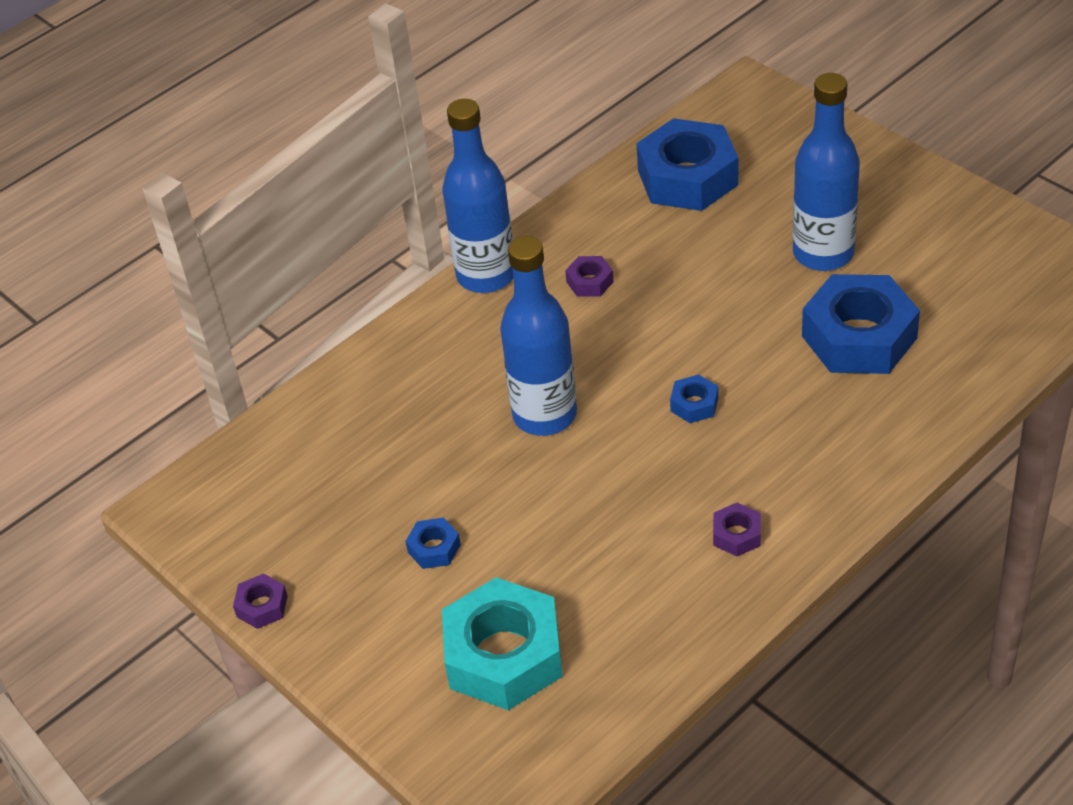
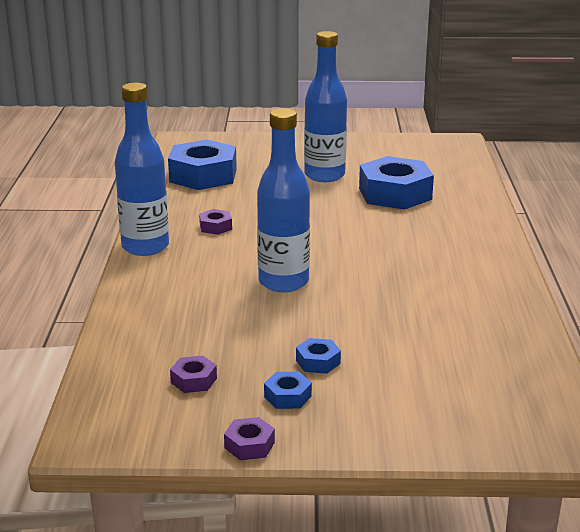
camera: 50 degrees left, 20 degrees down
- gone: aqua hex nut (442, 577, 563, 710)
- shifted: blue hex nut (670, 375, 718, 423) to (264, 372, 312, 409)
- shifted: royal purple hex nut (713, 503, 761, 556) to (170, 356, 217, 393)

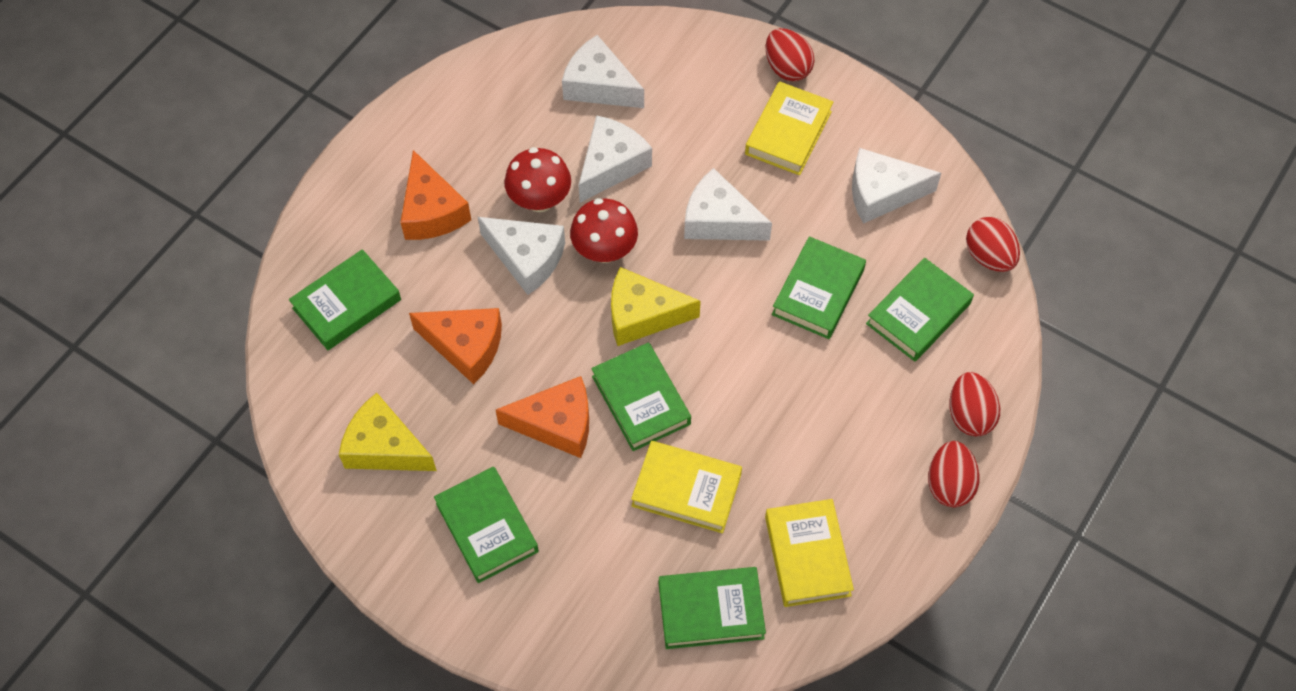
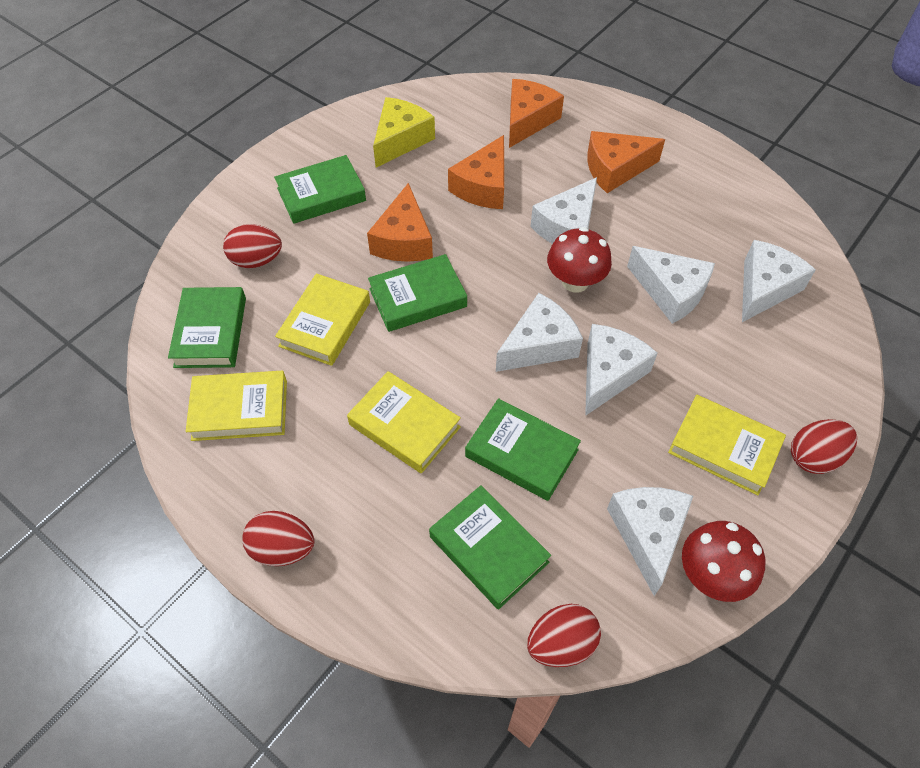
camera: 95 degrees right, 5 degrees down
- swapped: green hardback (289, 249, 401, 350) to orange-coloured cheese wedge (509, 79, 564, 148)
- shifted: crimson fungus (504, 147, 571, 212) to (682, 521, 765, 602)
- gone: bright yellow cheese wedge (611, 267, 701, 346)
- shifted: crimson egg shape (950, 372, 1000, 437) to (223, 224, 282, 268)
- new: bright yellow hardback (347, 371, 461, 473)
- new: pure white cheese wedge (496, 293, 583, 372)

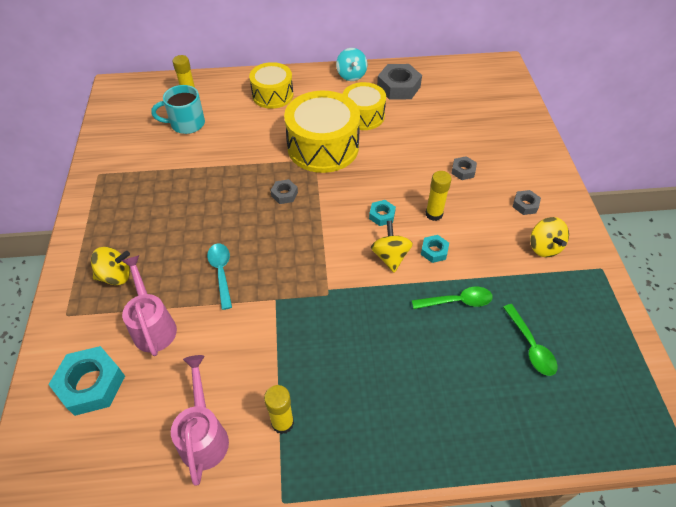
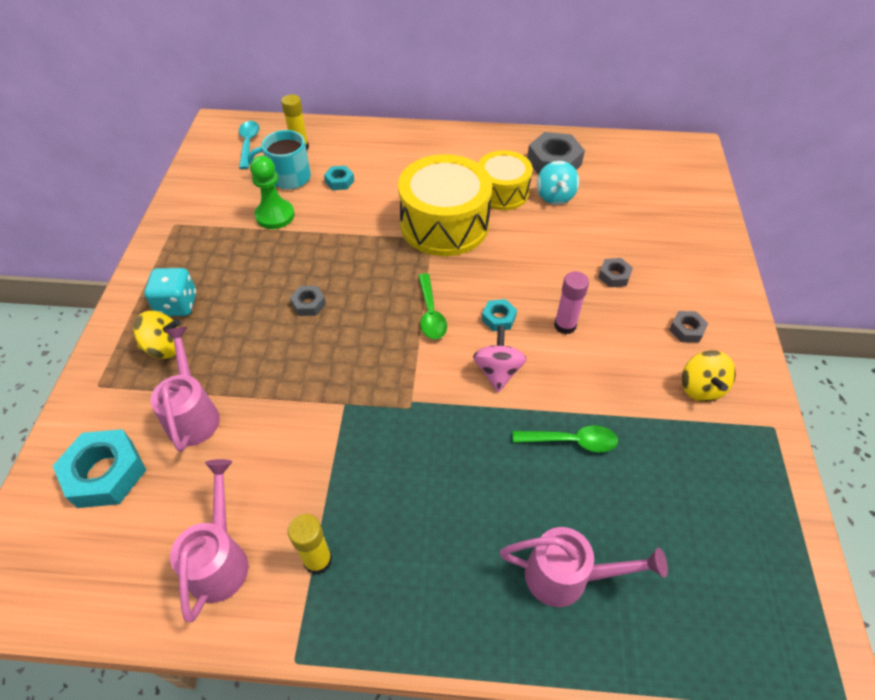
camera: 10 degrees right, 0 degrees up
- shifted: aqua tablespoon (207, 243, 232, 310) to (239, 121, 259, 169)
- gone: bright yellow toy drum (249, 62, 293, 109)
- shifted: ash-grey hex nut (271, 179, 298, 204) to (290, 286, 326, 316)
- shifted: aqua spinning top (336, 48, 367, 81) to (537, 161, 579, 205)
- repainted: bright yellow spinning top (371, 220, 413, 273) to rosy spinning top (473, 326, 527, 392)
- shifted: aqua hex nut (421, 235, 449, 263) to (324, 166, 354, 190)
- repainted: bright yellow stick of glue (426, 171, 452, 221) to rosy stick of glue (554, 271, 589, 334)
- shifted: green tablespoon (503, 304, 558, 376) to (418, 273, 447, 339)
- new: aqua die (144, 268, 197, 316)
- new: green chess pawn (250, 156, 294, 229)
- new: rosy watering can (500, 527, 668, 607)

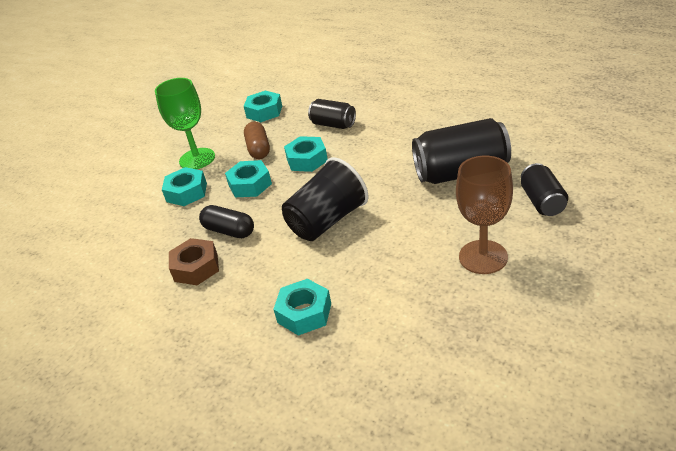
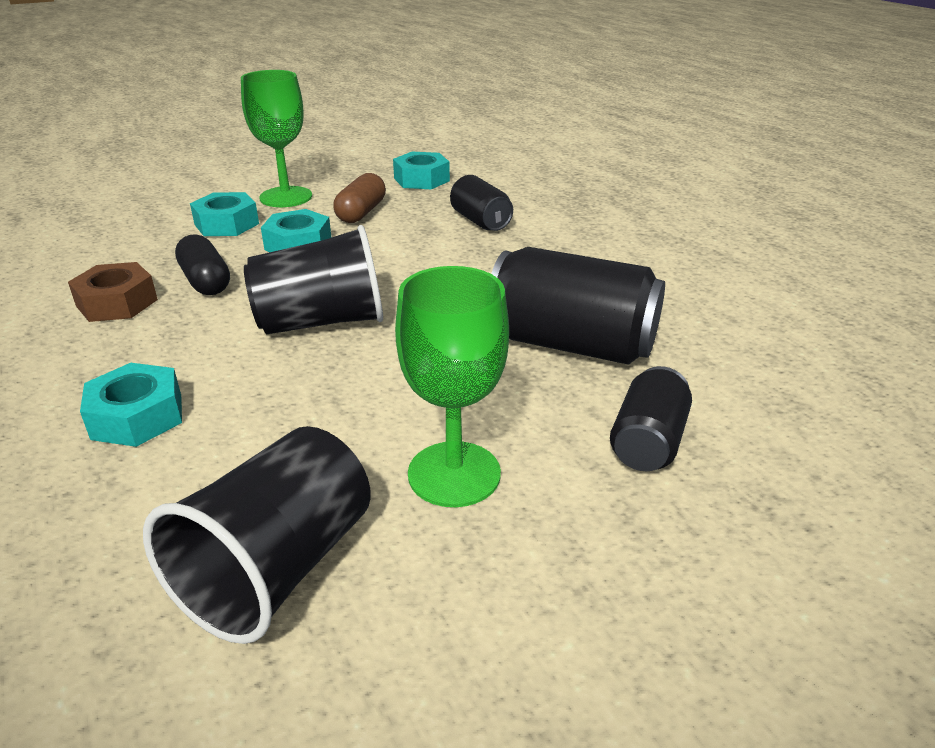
camera: 25 degrees right, 5 degrees down
- gone: aqua hex nut (284, 136, 327, 172)
- repainted: russet goblet (456, 156, 513, 274) to green goblet (395, 266, 509, 507)
- new: jet-black tumbler (143, 426, 371, 644)

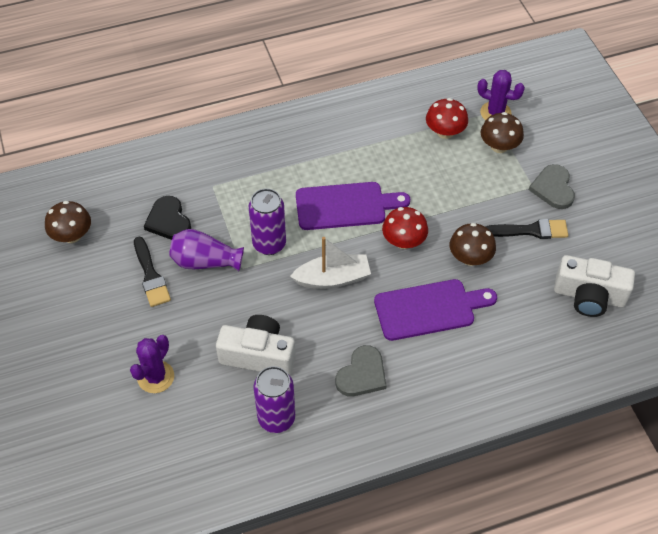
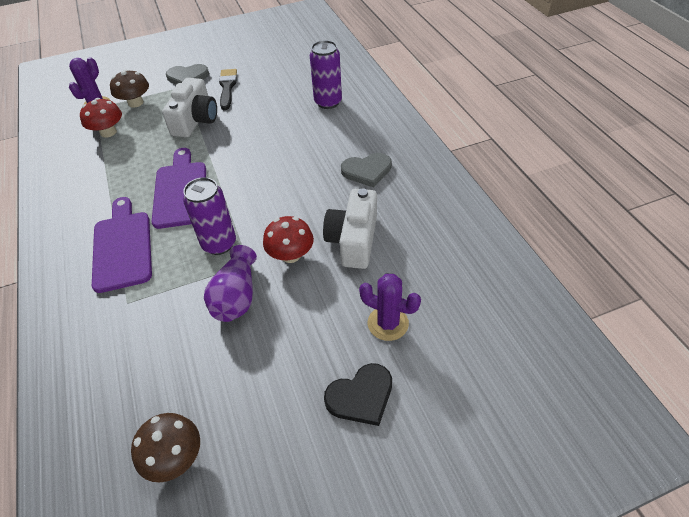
camera: 90 degrees left, 5 degrees down
- gone: jet-black paintbrush (134, 237, 171, 307)
- shifted: jet-black heart shape (144, 196, 191, 240) to (324, 363, 392, 426)
- shifted: royal purple soda can (254, 366, 295, 433) to (310, 40, 342, 109)
- gone: pure white sailboat (290, 237, 371, 289)
- rotated: ash-grey heart shape (335, 345, 387, 396) = (341, 153, 392, 187) 135 degrees clockwise
- shifted: royal purple chopping board (374, 279, 497, 341) to (92, 197, 152, 293)
- shifted: crimson fungus (382, 207, 428, 249) to (263, 216, 314, 263)
- gone: russet fungus (450, 223, 496, 266)
- shifted: pure white photo camera (554, 255, 635, 317) to (162, 78, 217, 138)

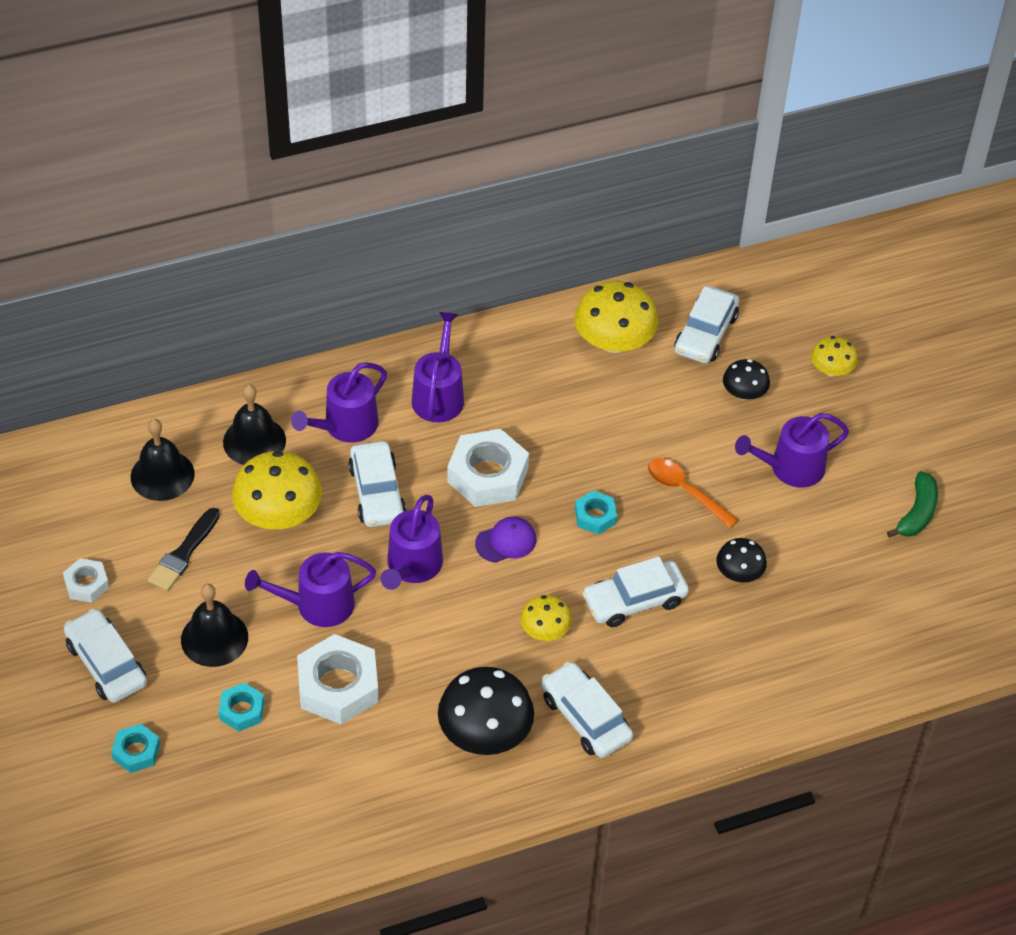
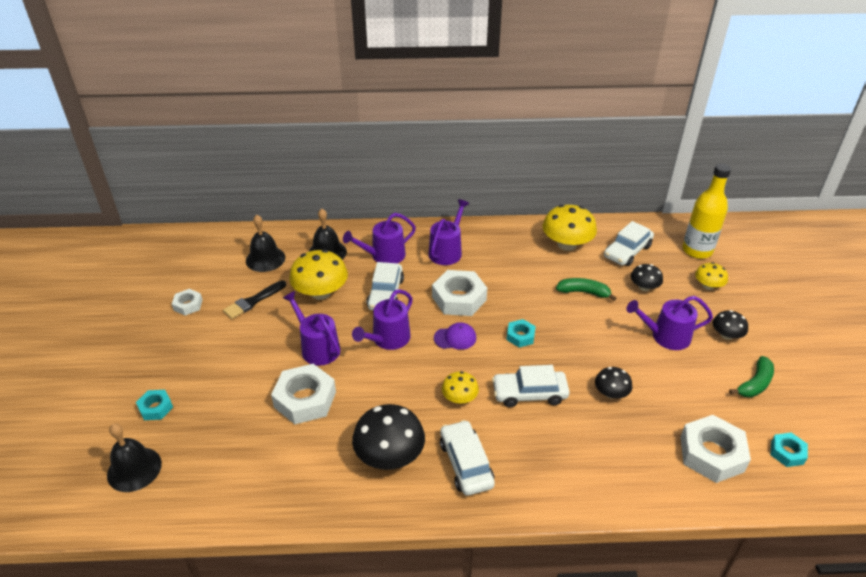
camera: 20 degrees right, 10 degrees down
- gone: pure white automobile (64, 609, 147, 703)
- shifted: jet-black bell (181, 584, 248, 667) to (107, 423, 162, 492)
- shifted: aqua hex nut (219, 683, 264, 731) to (771, 432, 808, 467)
- rotated: royal purple watering can (245, 552, 376, 627) = (283, 291, 340, 366) 45 degrees clockwise
- gone: orange-coloured tablespoon (648, 458, 739, 528)
- new: green banana fruit (556, 278, 617, 301)
- new: pure white hex nut (680, 415, 751, 483)
- new: bright yellow flask (682, 164, 731, 259)
- new: jet-black fungus (713, 310, 748, 340)

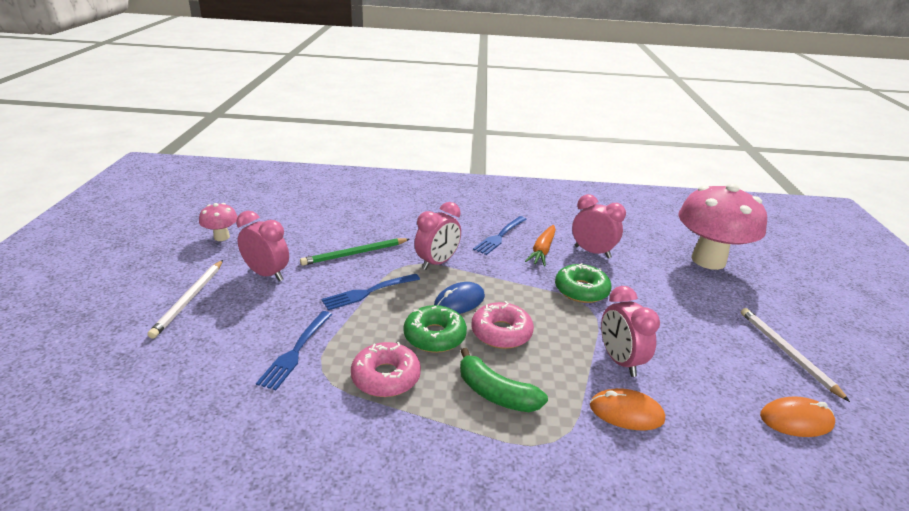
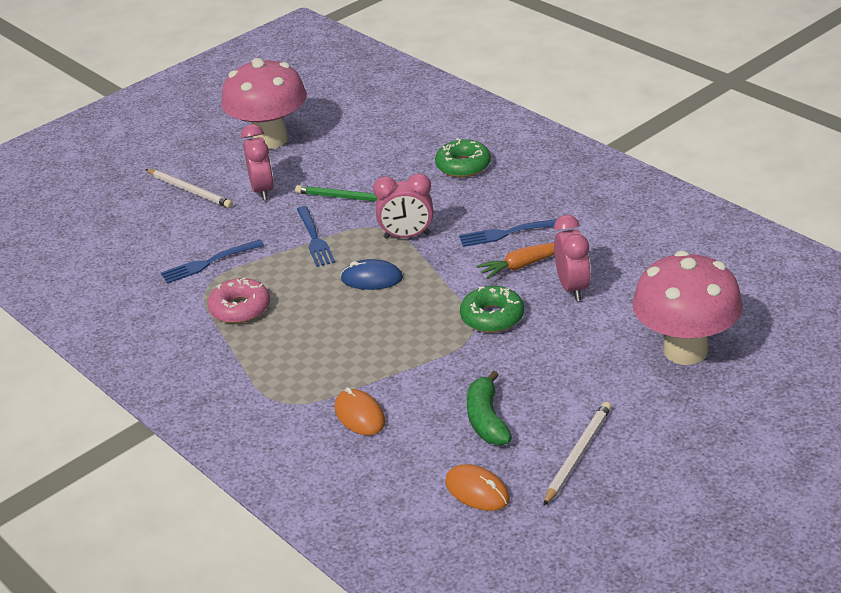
camera: 50 degrees right, 5 degrees up
- rotated: pure white wooden pencil (148, 260, 223, 339) = (146, 169, 233, 208) 105 degrees counterclockwise
- scaled: rosy fungus (199, 203, 238, 241) = (221, 58, 307, 149) x2.22
- rotated: blue dinner fork (321, 274, 420, 310) = (297, 206, 335, 267) 120 degrees counterclockwise
- shifted: green donut (403, 305, 467, 353) to (435, 138, 491, 178)
- shifted: green banana fruit (460, 348, 548, 412) to (467, 371, 512, 445)
- gone: rosy donut (471, 301, 534, 349)
- gone: rosy alarm clock (601, 286, 660, 377)

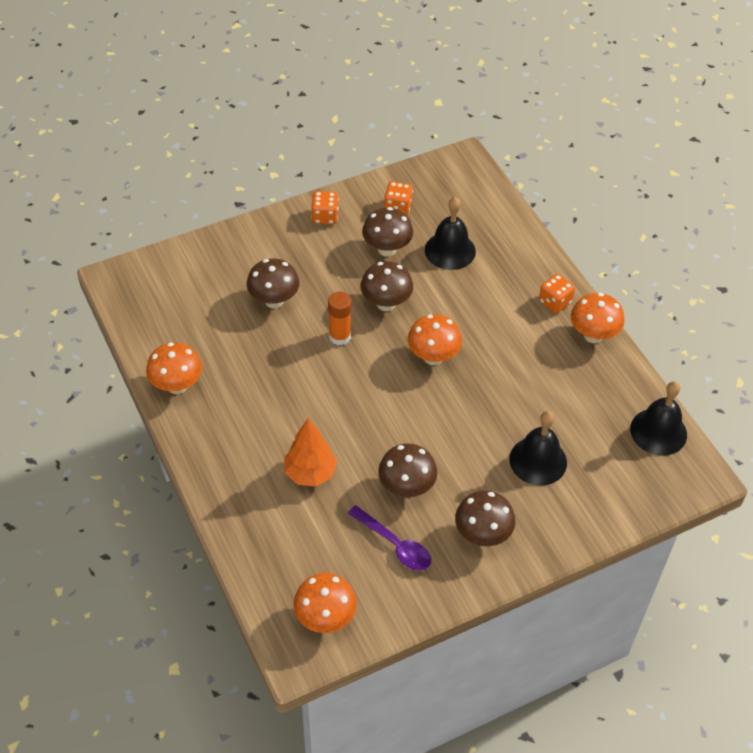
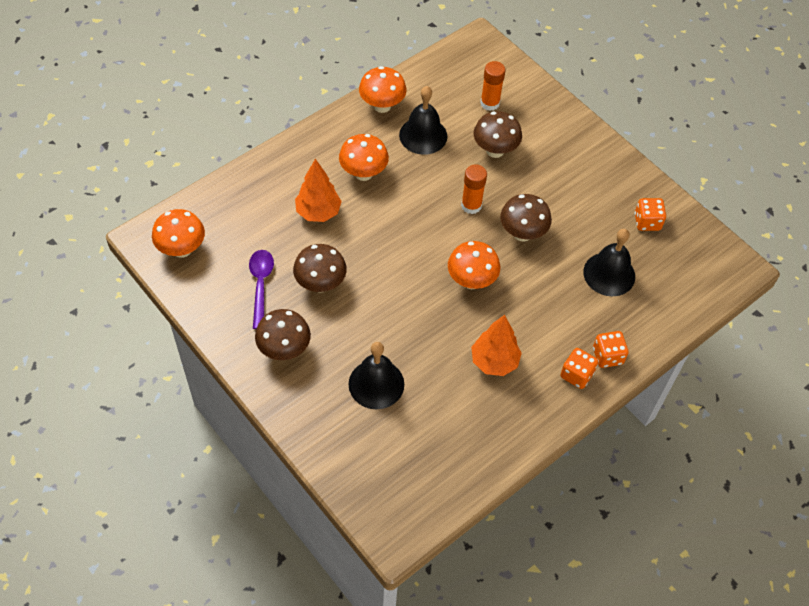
camera: 75 degrees right, 5 degrees up
- shifted: orange-coloured die (312, 191, 339, 224) to (593, 331, 629, 368)
- rotated: royal purple tablespoon (348, 505, 431, 571) = (249, 250, 274, 329) 150 degrees clockwise
- gone: russet fungus (362, 207, 413, 257)
- shifted: orange-coloured fungus (571, 293, 625, 343) to (339, 134, 389, 181)
- shifted: jet-black bell (630, 381, 687, 456) to (399, 86, 447, 155)
- new: orange-coloured tree (471, 315, 522, 376)
- new: orange-coloured stick of glue (480, 61, 505, 111)

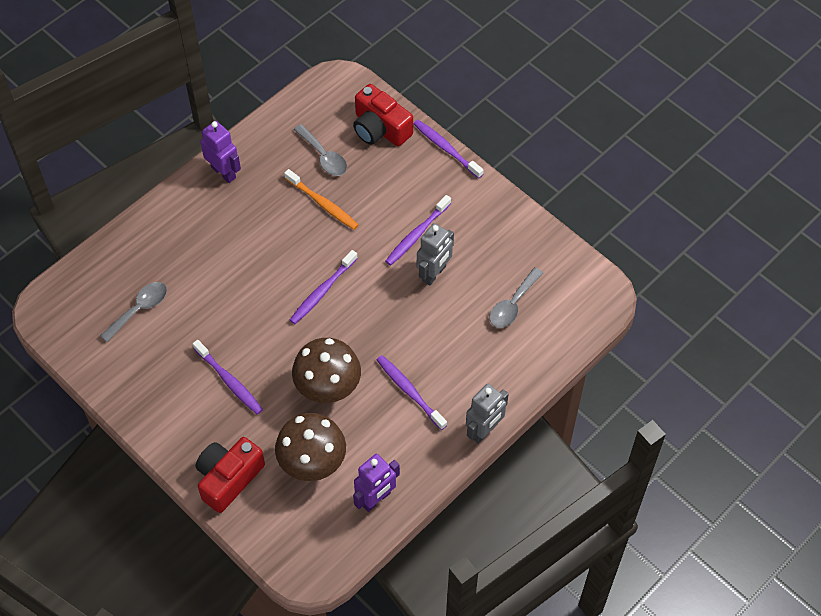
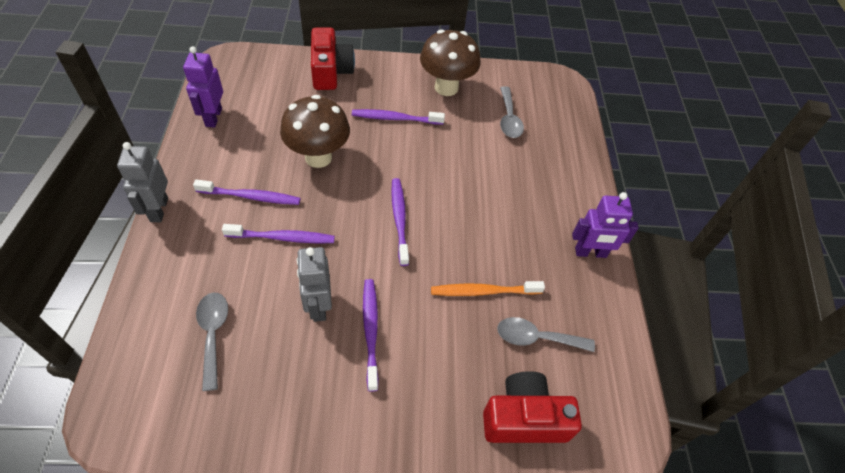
camera: 130 degrees right, 5 degrees down
- shifted: russet fungus (275, 413, 346, 481) to (420, 29, 481, 96)
- shifted: royal purple toothbrush (414, 120, 484, 179) to (222, 224, 335, 244)

